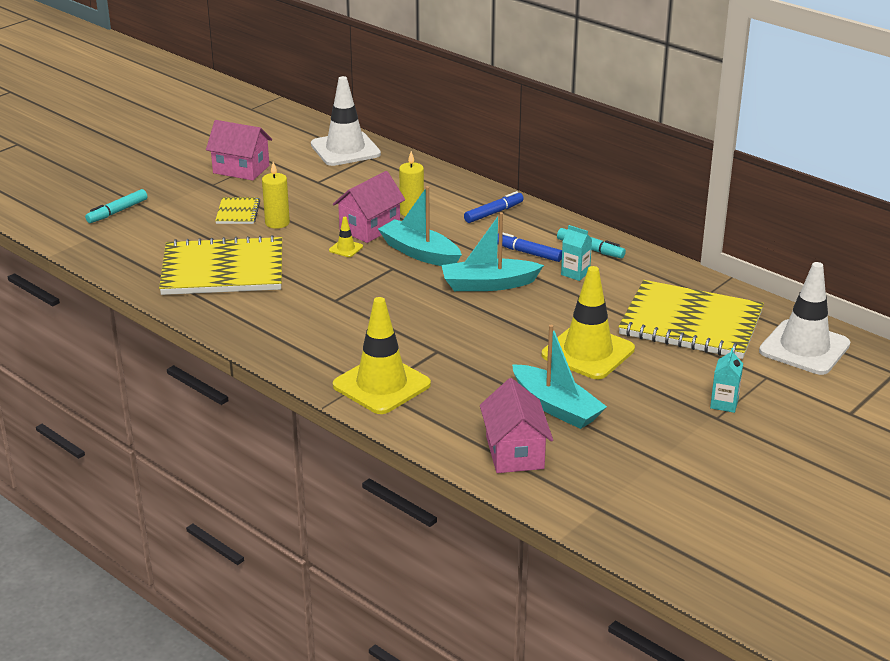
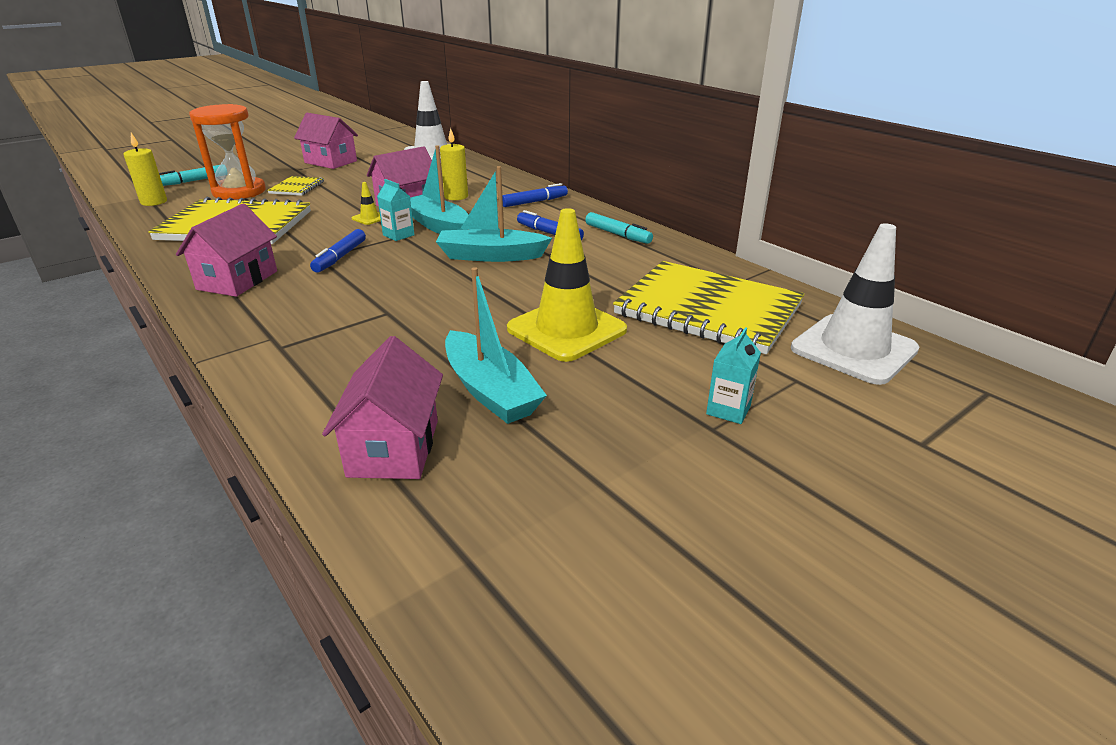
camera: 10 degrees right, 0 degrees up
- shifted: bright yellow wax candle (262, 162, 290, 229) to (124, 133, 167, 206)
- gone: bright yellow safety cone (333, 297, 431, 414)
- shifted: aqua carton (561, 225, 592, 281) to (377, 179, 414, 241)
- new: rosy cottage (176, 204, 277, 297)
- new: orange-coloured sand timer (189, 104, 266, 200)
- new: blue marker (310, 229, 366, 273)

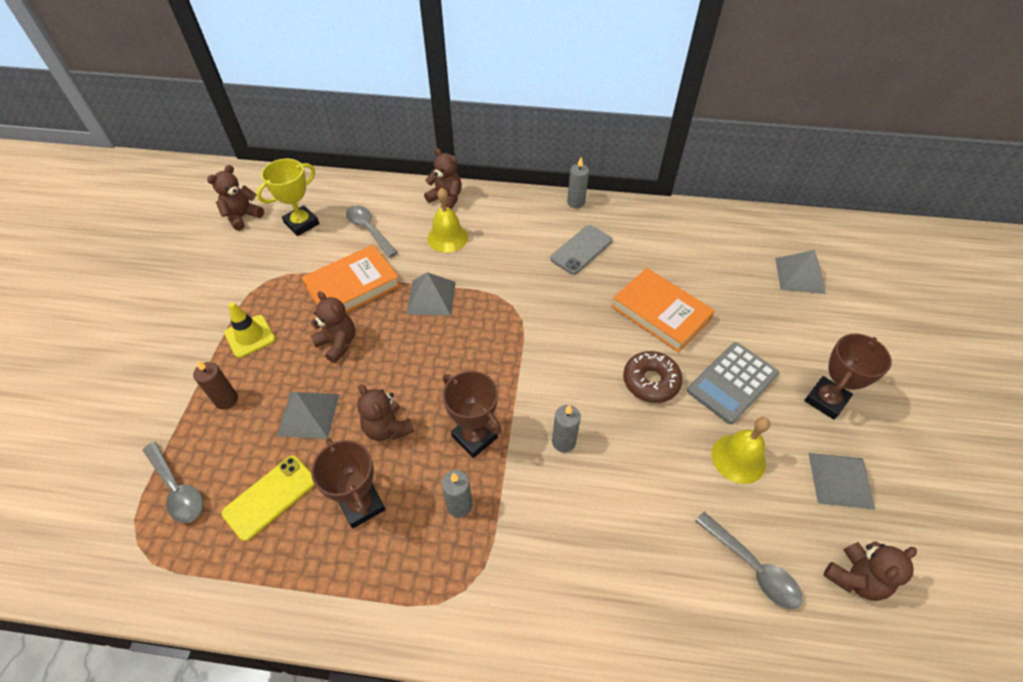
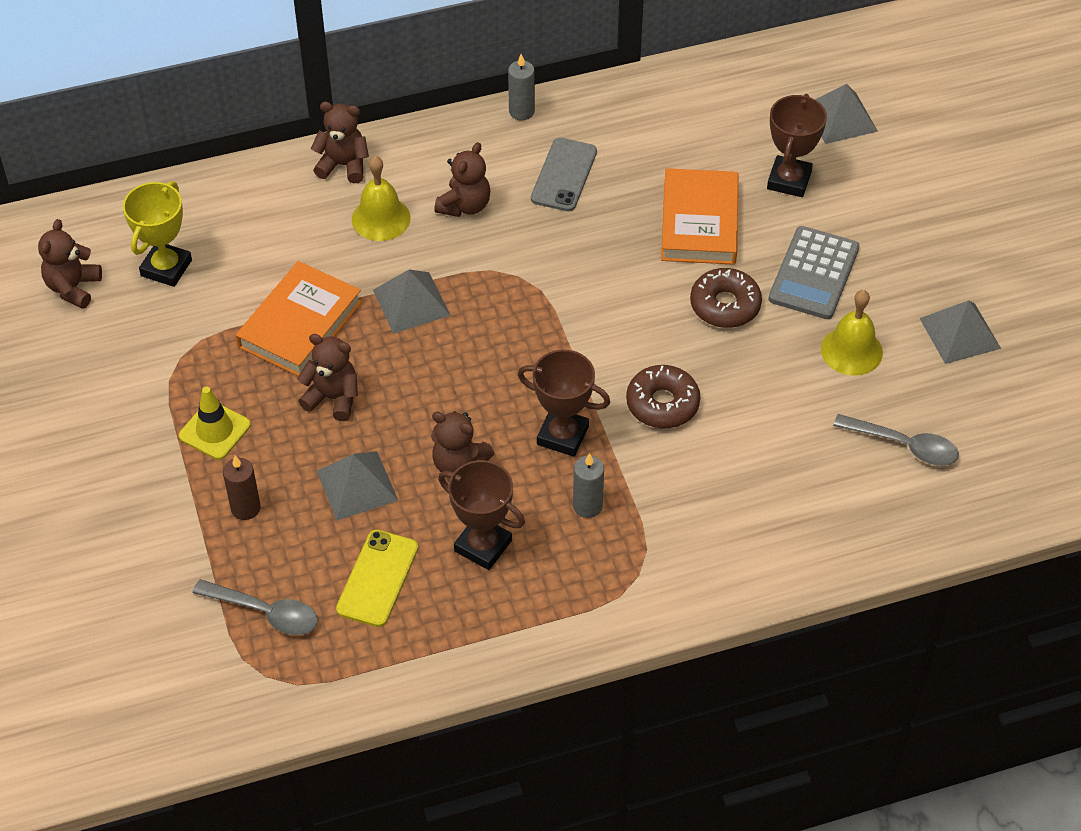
camera: 25 degrees left, 0 degrees up
- gone: ash-grey tablespoon (346, 205, 398, 258)
- swapped: ash-grey wax candle (552, 405, 581, 453) to russet donut (626, 365, 700, 428)
- rotated: orange-coloured hardback (611, 268, 715, 353) = (661, 168, 738, 265) 75 degrees clockwise
- shifted: russet award cup (804, 334, 892, 420) to (767, 94, 827, 197)
- shifted: russet stuffed bear (824, 541, 917, 601) to (434, 142, 490, 217)

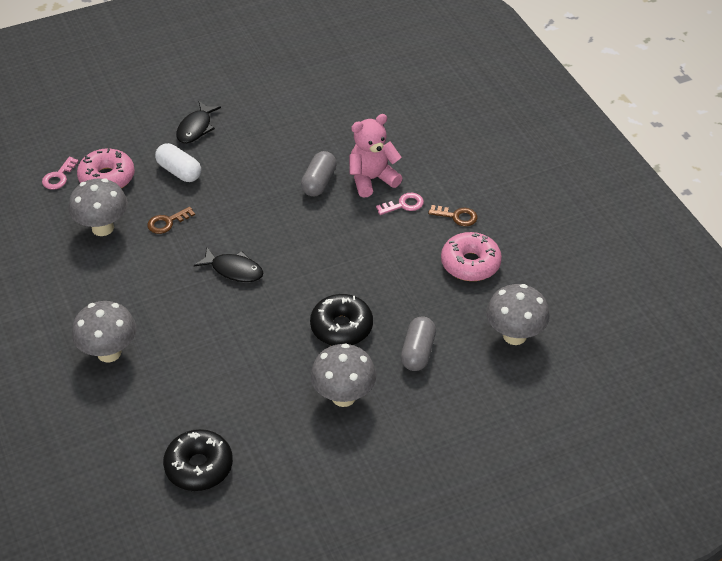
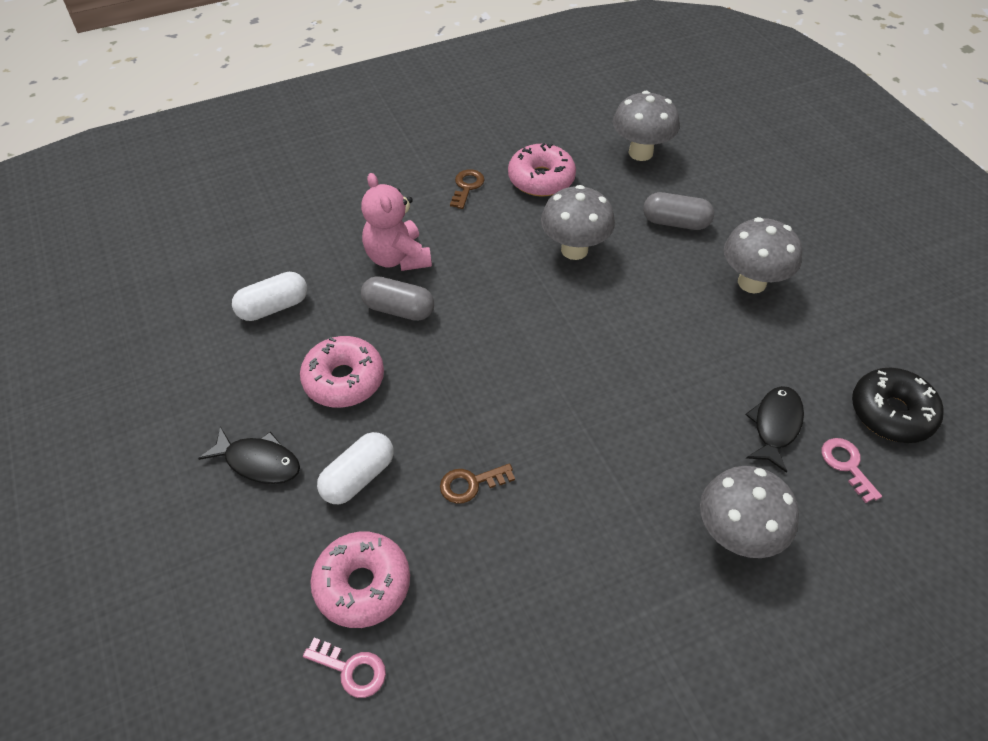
camera: 90 degrees left, 5 degrees up
- shifted: ash-grey fungus (69, 178, 128, 236) to (541, 185, 615, 260)
- rotated: russet key (147, 207, 195, 234) = (440, 464, 515, 504) 105 degrees clockwise
- shifted: jet-black toy fish (194, 247, 264, 282) to (745, 386, 804, 473)
- gone: jet-black donut (310, 294, 373, 346)
- shifted: rosy key (376, 193, 424, 215) to (822, 438, 882, 503)
- new: pure white pill shape (232, 272, 307, 321)
- new: rosy donut (300, 336, 384, 408)

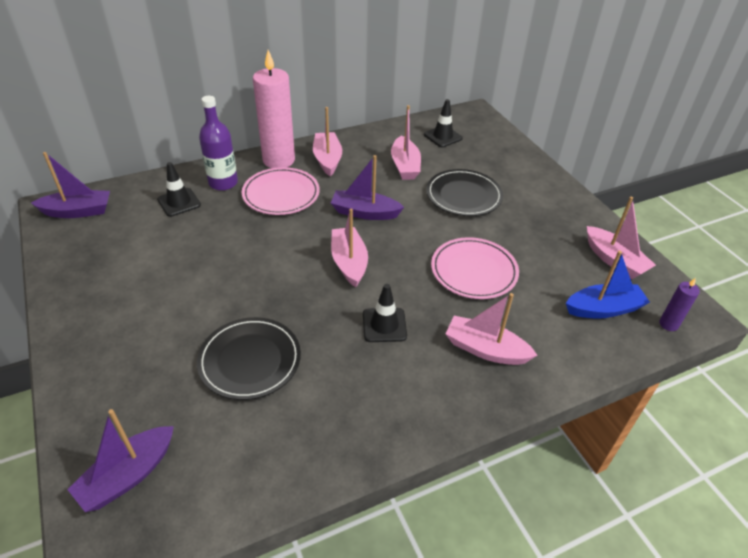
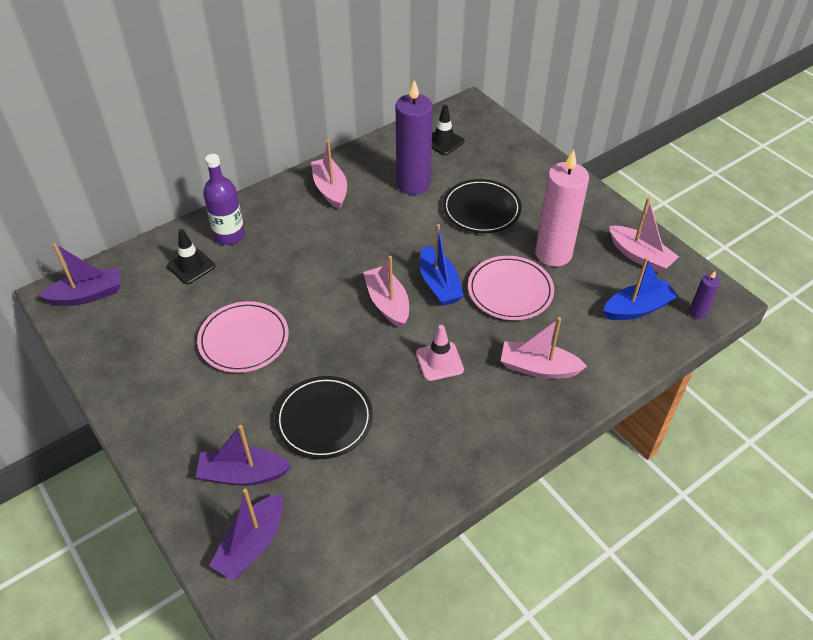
camera: 10 degrees left, 5 degrees up
- shifted: rosy dinner plate (242, 167, 320, 215) to (197, 301, 289, 373)
- shifted: rosy wax candle (253, 50, 295, 168) to (535, 150, 589, 267)
- shifted: royal purple sailboat (331, 155, 404, 220) to (196, 425, 292, 486)
- repainted: jet-black safety cone (363, 284, 407, 342) to rosy safety cone (416, 325, 464, 381)
- swapped: rosy sailboat (391, 105, 421, 180) to royal purple wax candle (396, 80, 433, 195)
- new: blue sailboat (420, 224, 464, 306)

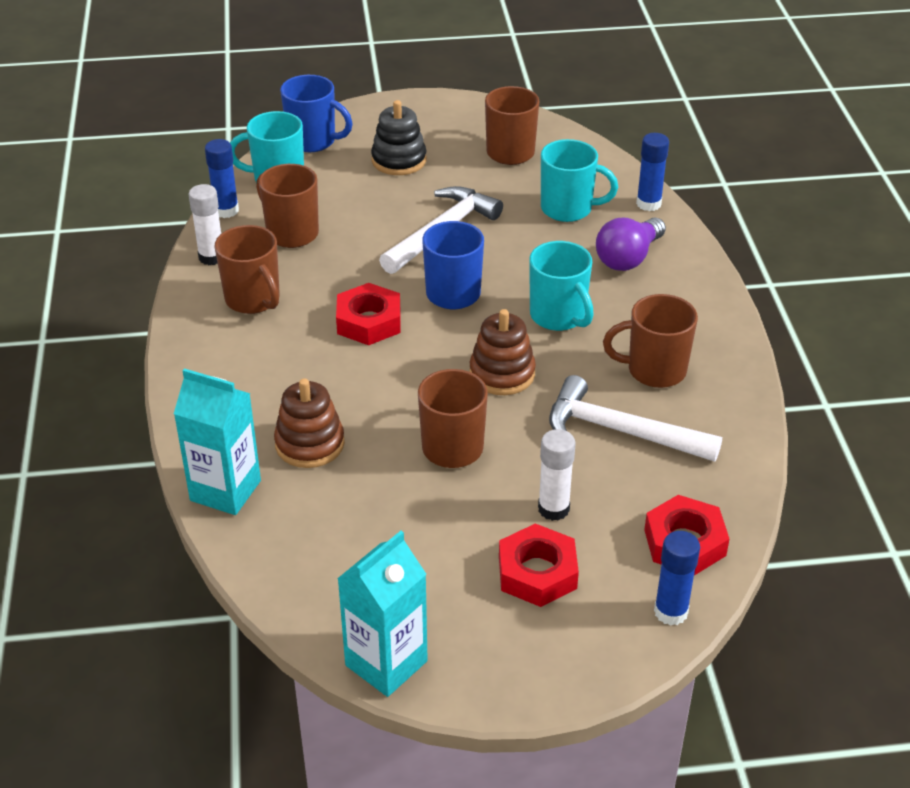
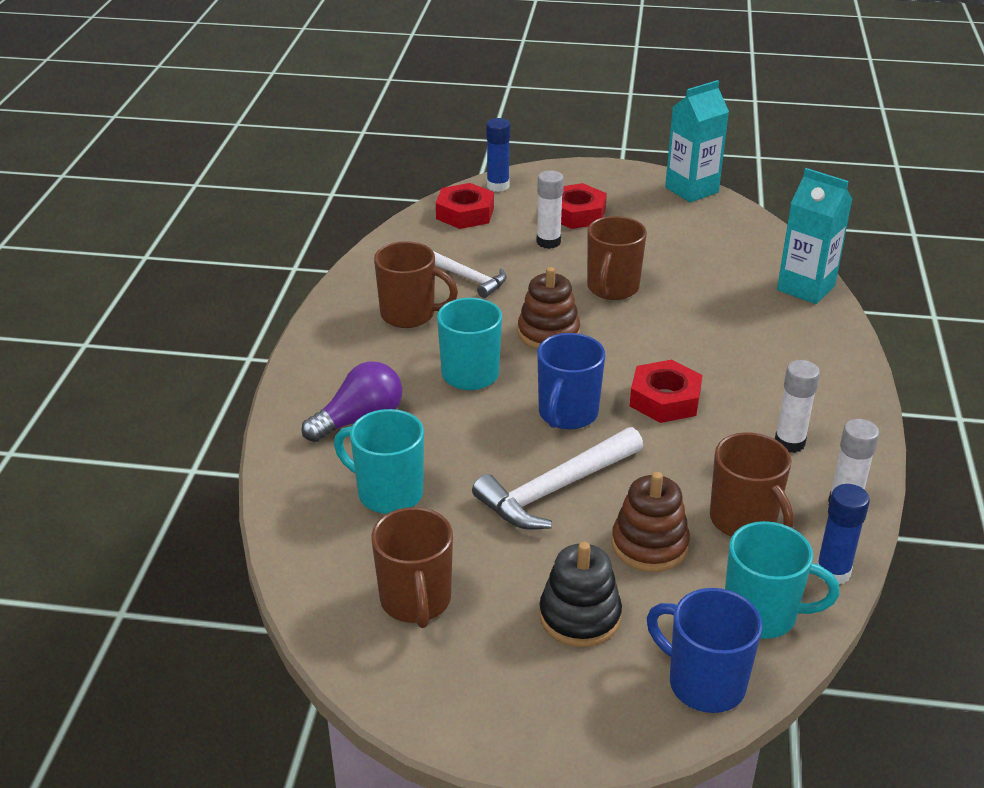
camera: 165 degrees left, 5 degrees down
- swapped: russet coffee mug (215, 225, 280, 314) to pure white stick of glue (775, 360, 820, 453)
- shifted: russet ring stacker (274, 378, 345, 468) to (612, 472, 690, 572)
- scaled: pure white hammer (549, 375, 722, 462) = (433, 251, 507, 298) x0.63
- gone: blue stick of glue (636, 133, 669, 211)

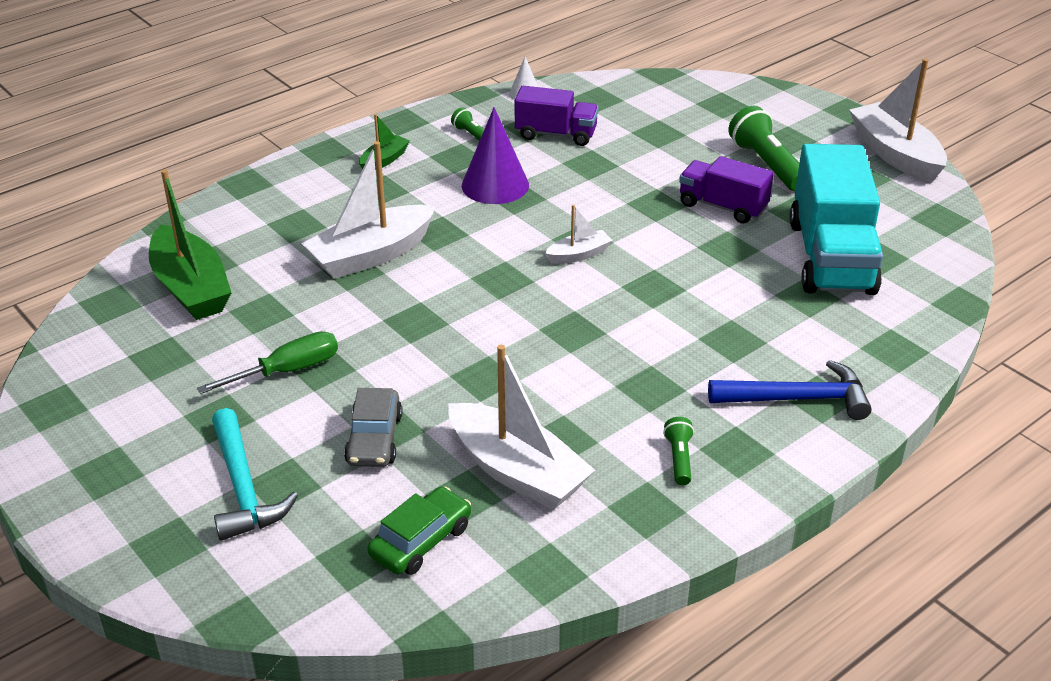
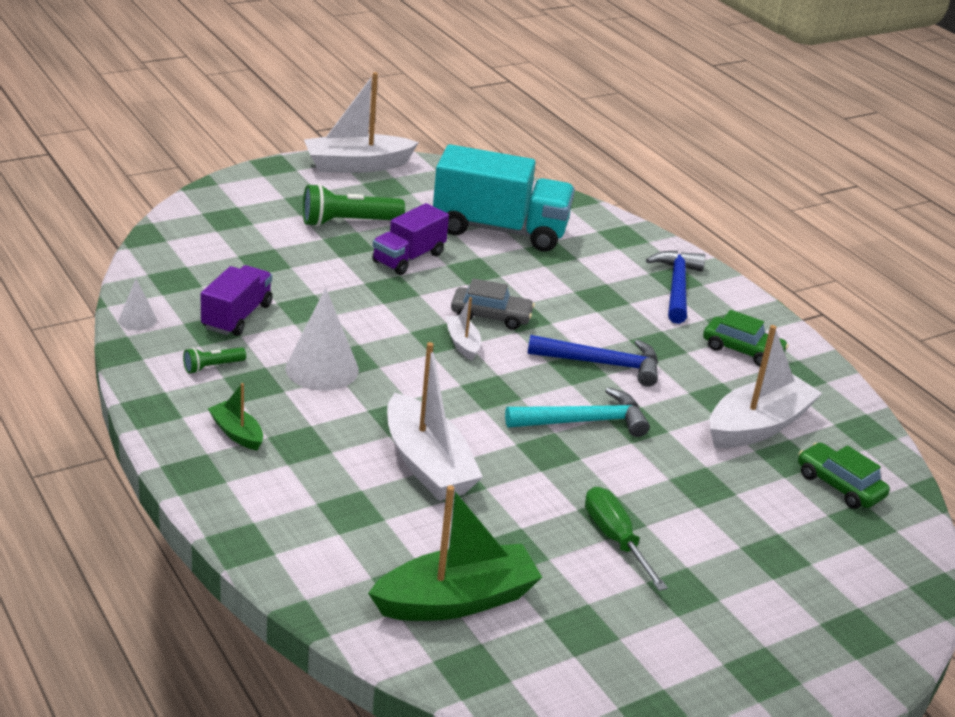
camera: 85 degrees left, 5 degrees down
- shifted: aqua hammer (212, 408, 298, 541) to (505, 387, 650, 437)
- shifted: ash-grey automobile (344, 388, 403, 467) to (451, 278, 535, 330)
- repainted: royal purple solid cone (462, 107, 529, 204) to pure white solid cone (286, 288, 359, 391)
- swapped: green flashlight (663, 417, 694, 485) to green automobile (703, 310, 789, 367)
- new: blue hammer (527, 335, 658, 387)

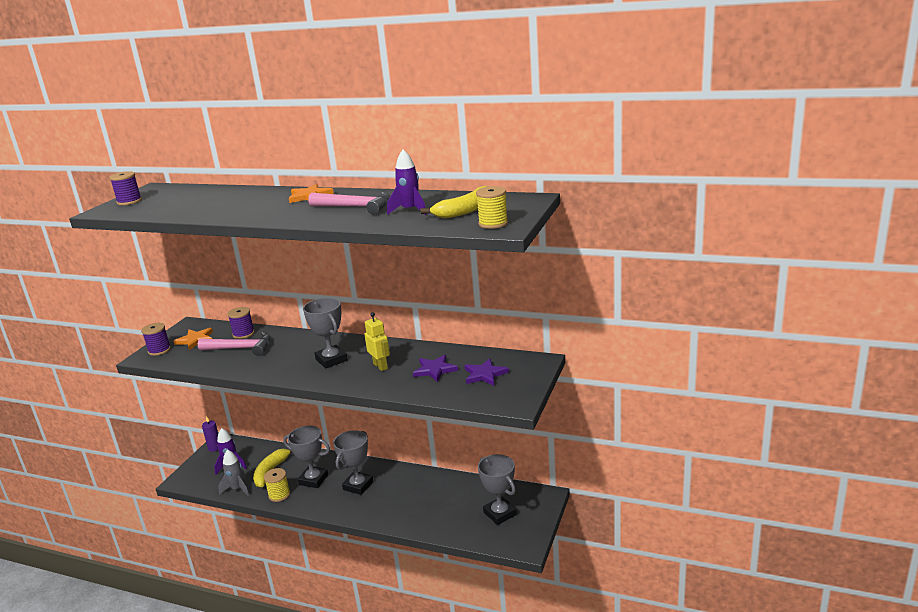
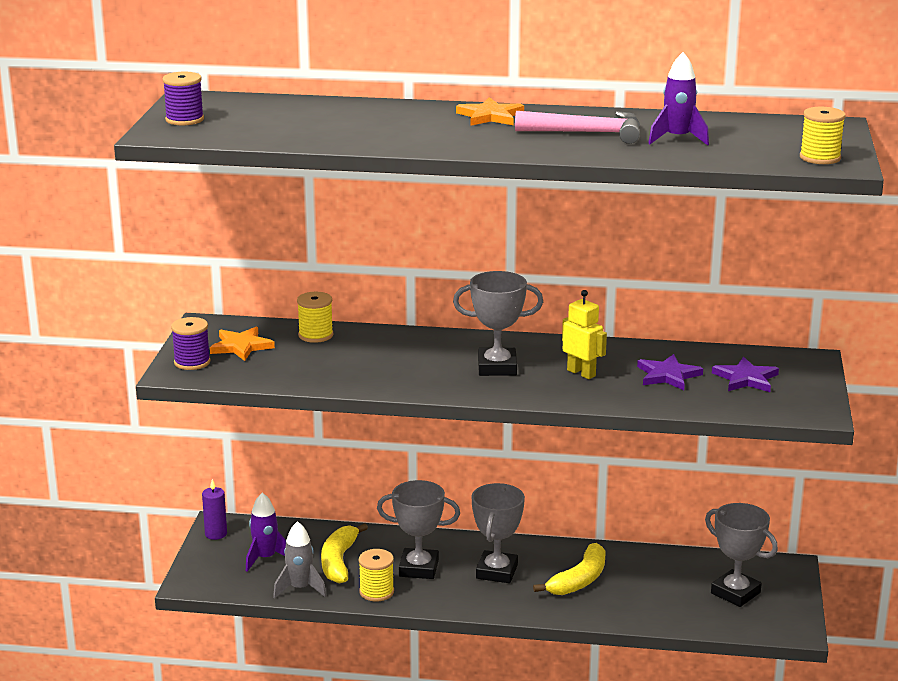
camera: 15 degrees left, 0 degrees up
- gone: rosy hammer (198, 332, 270, 356)
- repainted: royal purple spool (227, 307, 255, 339) to bright yellow spool (297, 292, 333, 343)
- rotated: ash-grey award cup (303, 298, 348, 369) = (453, 271, 543, 376) 45 degrees counterclockwise
- shifted: bright yellow banana fruit (420, 186, 487, 219) to (533, 543, 606, 595)

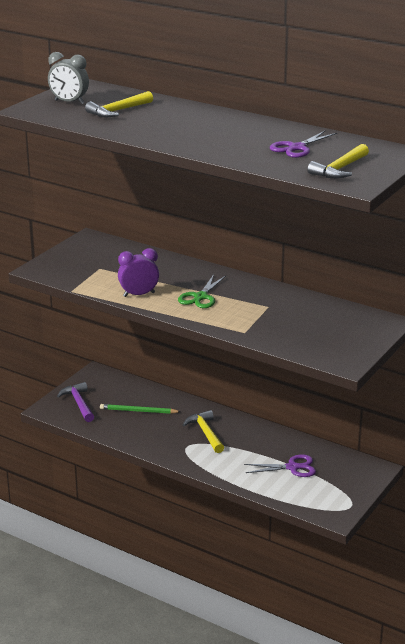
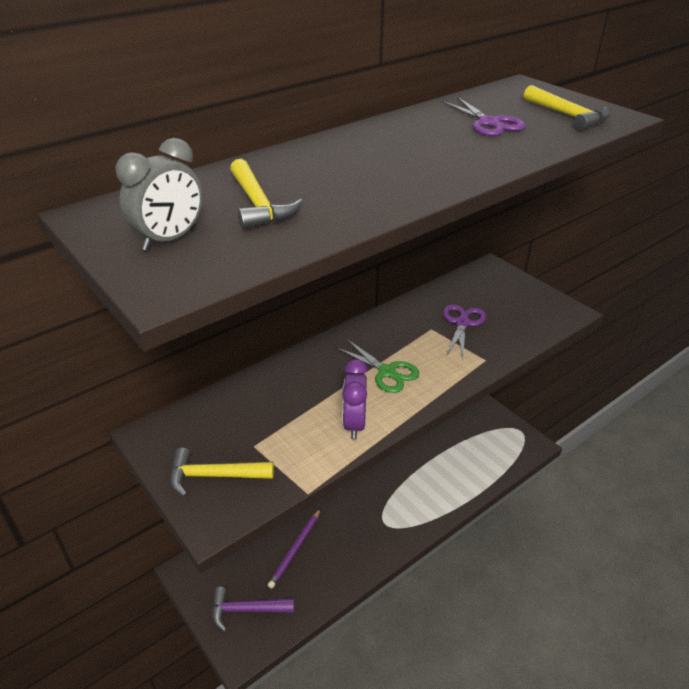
camera: 70 degrees left, 10 degrees up
- repainted: green wooden pencil (100, 404, 181, 414) to royal purple wooden pencil (268, 508, 321, 589)
- shifted: bright yellow hammer (183, 410, 224, 453) to (170, 448, 274, 497)
- shifted: royal purple pair of scissors (244, 454, 316, 477) to (443, 304, 486, 358)

